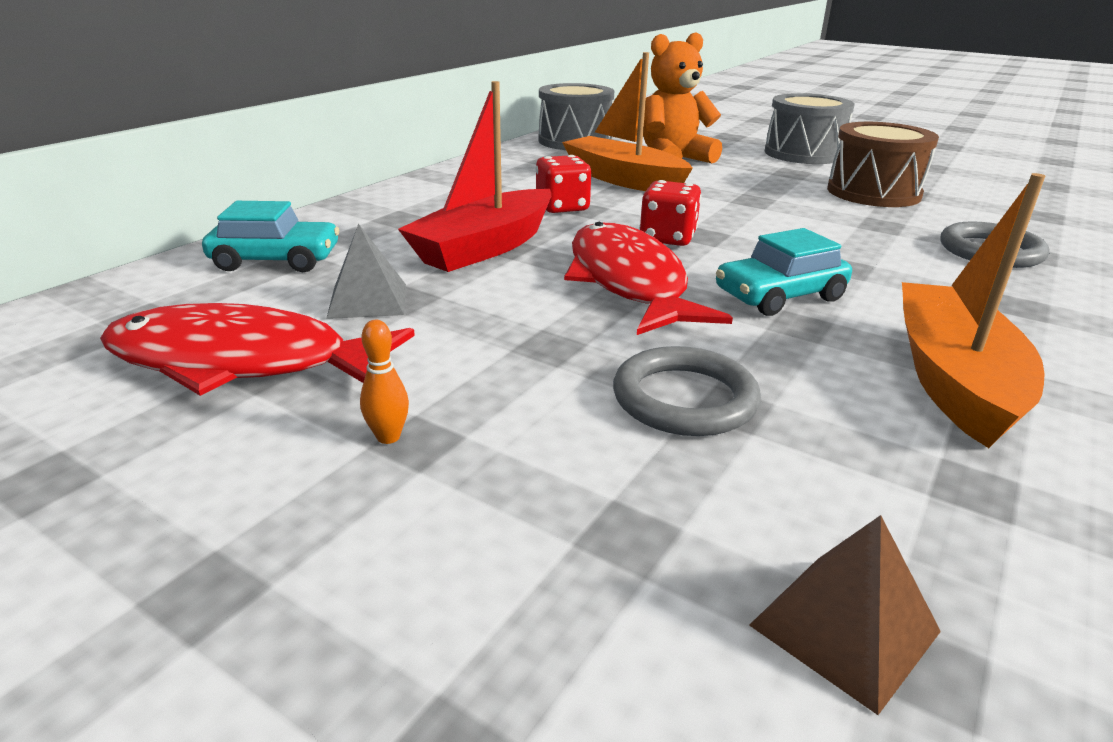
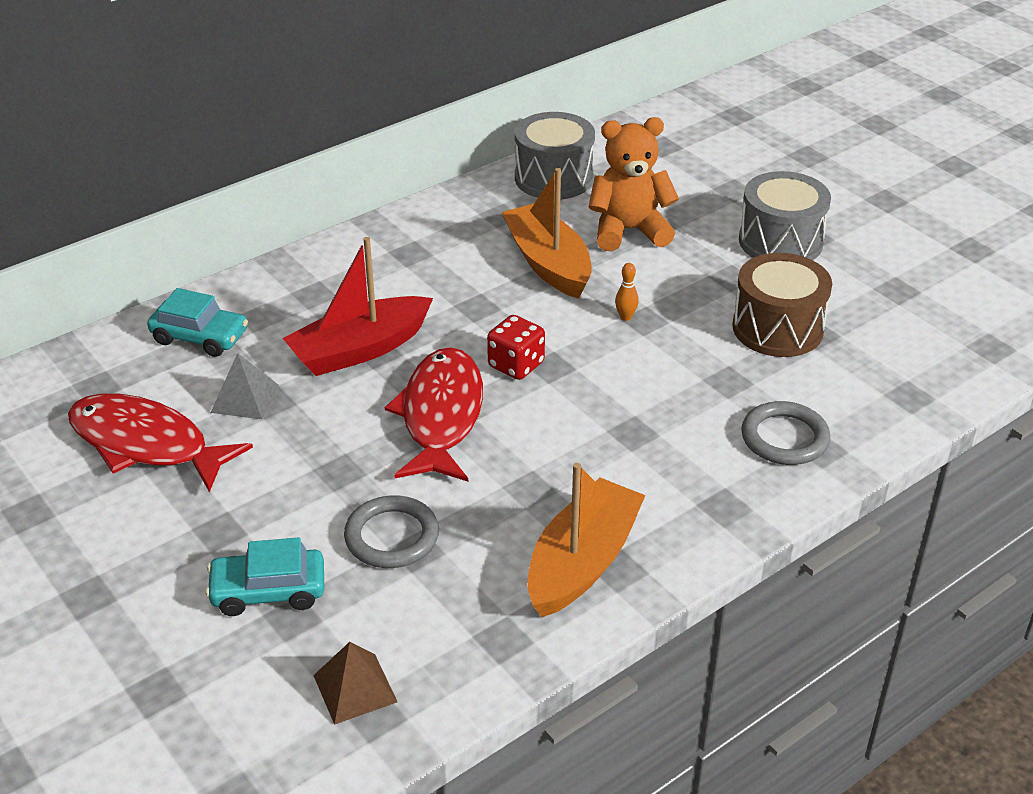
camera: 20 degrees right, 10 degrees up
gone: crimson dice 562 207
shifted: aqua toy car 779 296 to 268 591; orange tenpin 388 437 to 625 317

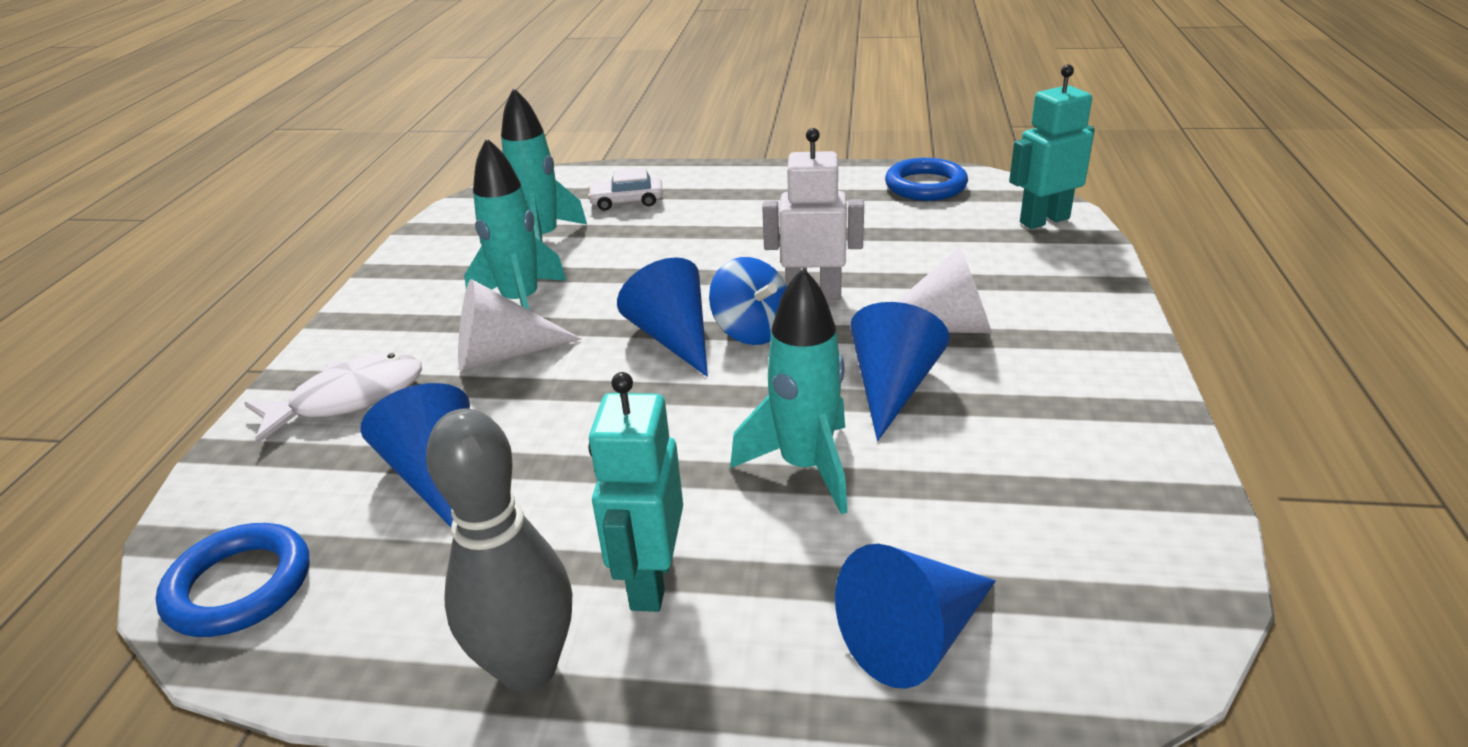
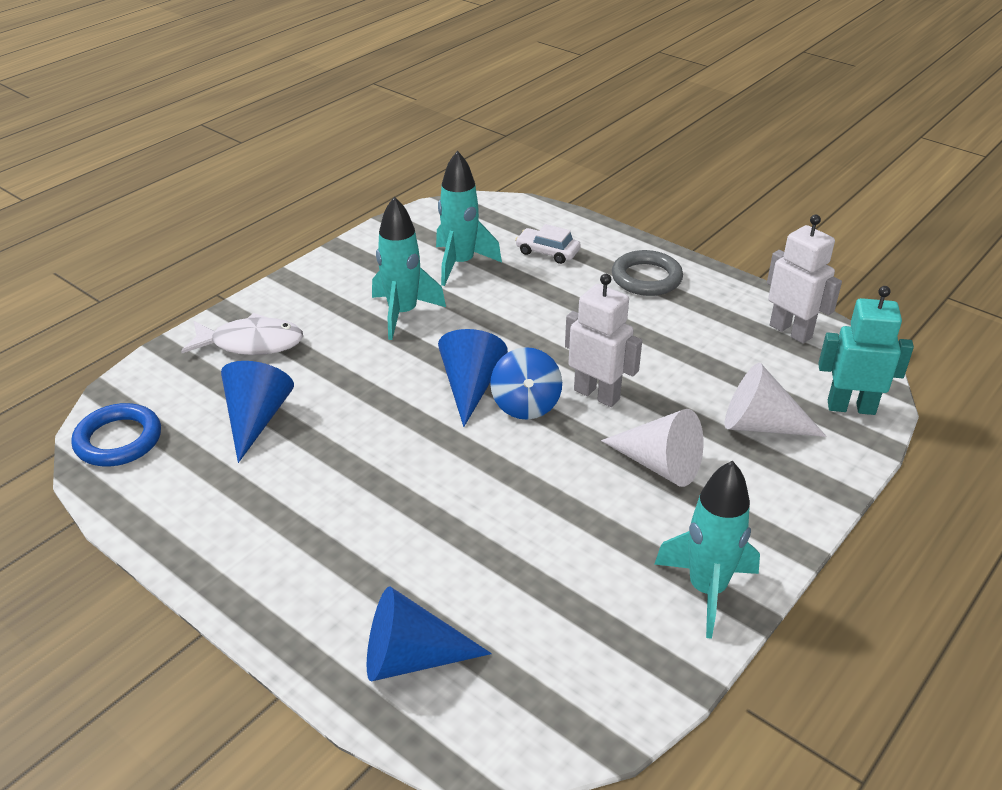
camera: 30 degrees right, 5 degrees up
gone: gray tenpin 528 668; aqua robot 650 581; blue cone 892 387
new: gray hoop 646 278
shifted: aqua rocket 805 467 to 707 590; pure white cone 503 355 to 760 425
swapped: blue hoop 925 186 to pure white robot 790 331

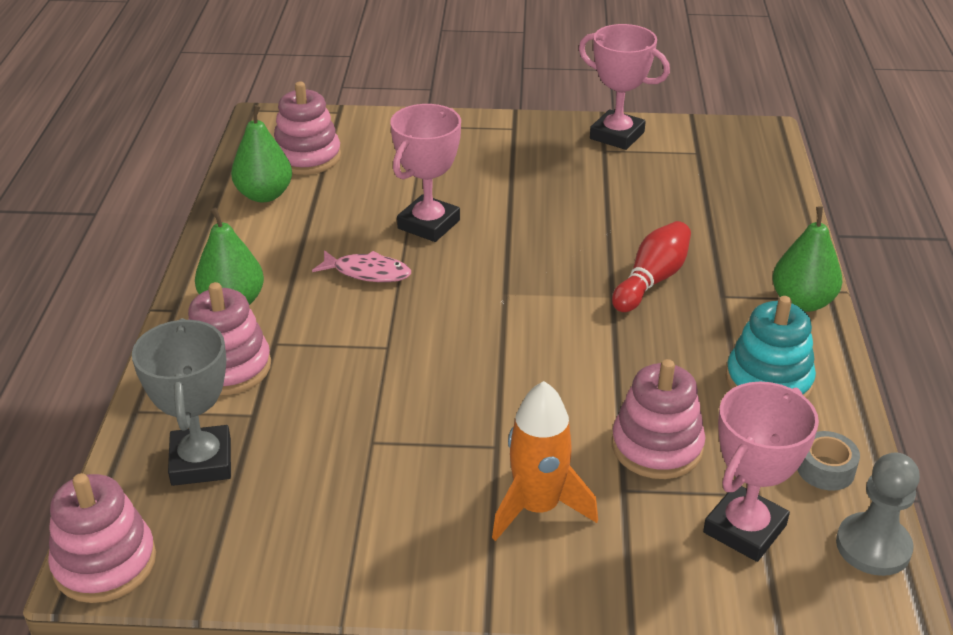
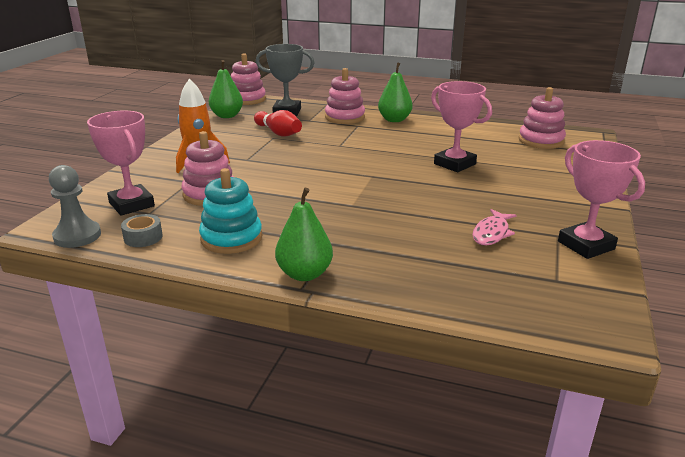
camera: 105 degrees right, 10 degrees down
shifted: green toy pear 264 195 to 227 116; crimson tenpin 651 280 to 278 133; rosy fish figure 367 272 to 491 233
rotated: rosy prize cup 617 135 = 586 245 75 degrees counterclockwise

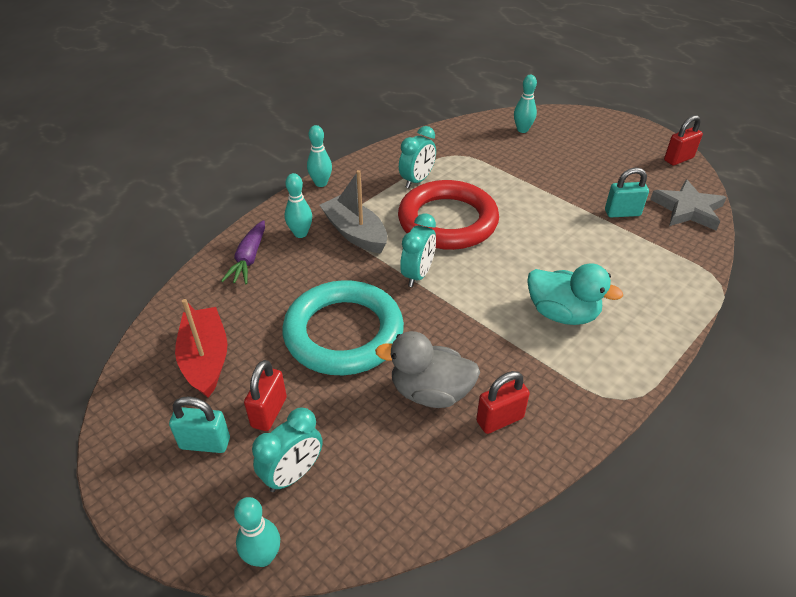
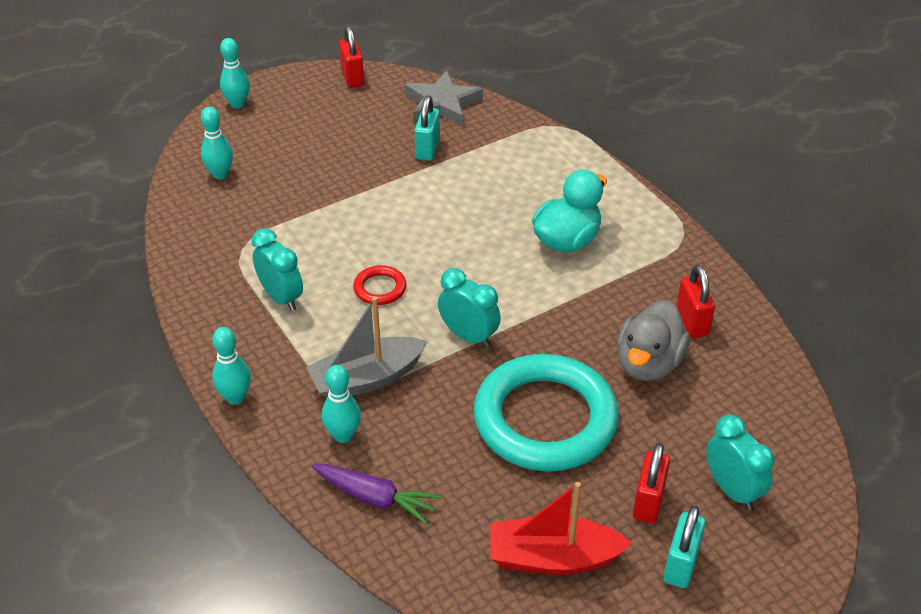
camera: 75 degrees left, 0 degrees up
shifted: aqua tenpin 263 556 to 237 104
rotated: crimson lock 269 412 = 648 502 75 degrees clockwise
scaled: crimson hoop 447 221 = 380 288 x0.41

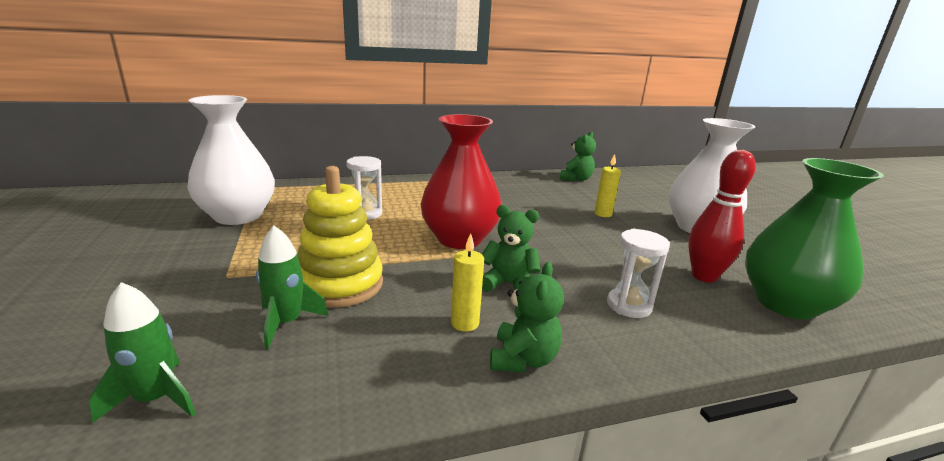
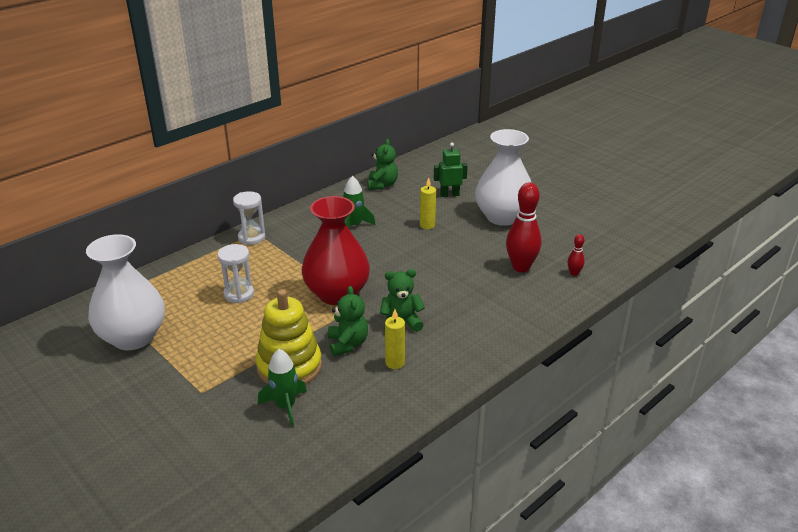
camera: 25 degrees left, 10 degrees up
new: green robot 449 194
shifted: pure white hourglass 629 305 to 251 237; green stuffed bear 523 359 to 347 344; green rocket 156 398 to 354 225
swapped: green flower vase 785 304 to crimson tenpin 574 273

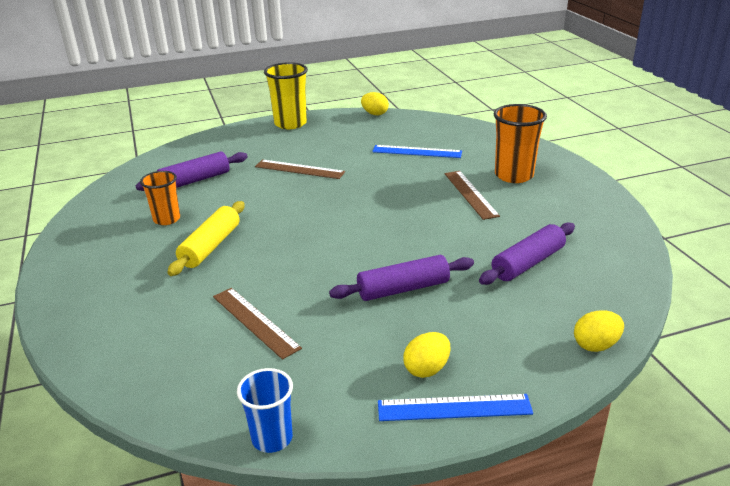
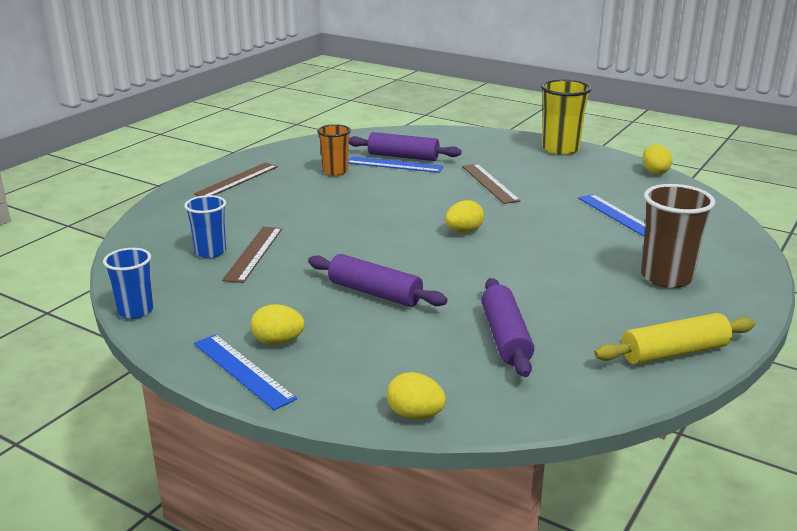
camera: 50 degrees right, 5 degrees down
new: blue cup 210 252; blue straightedge 394 165; bright yellow egg 464 231
shifted: russet straightedge 470 194 to 237 180; bright yellow pastry roller 210 246 to 674 352
repainted: orange cup 514 175 to russet cup 666 277
rotated: violet pastry roller 528 263 = 505 337 75 degrees clockwise

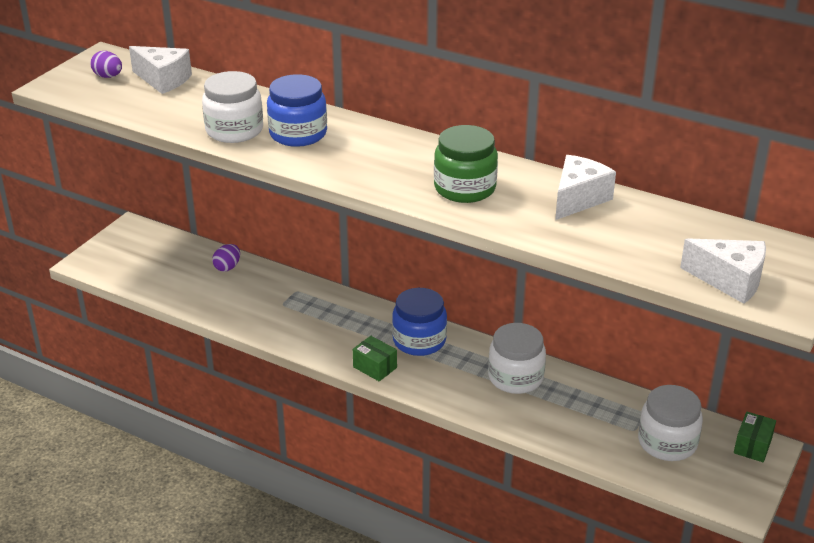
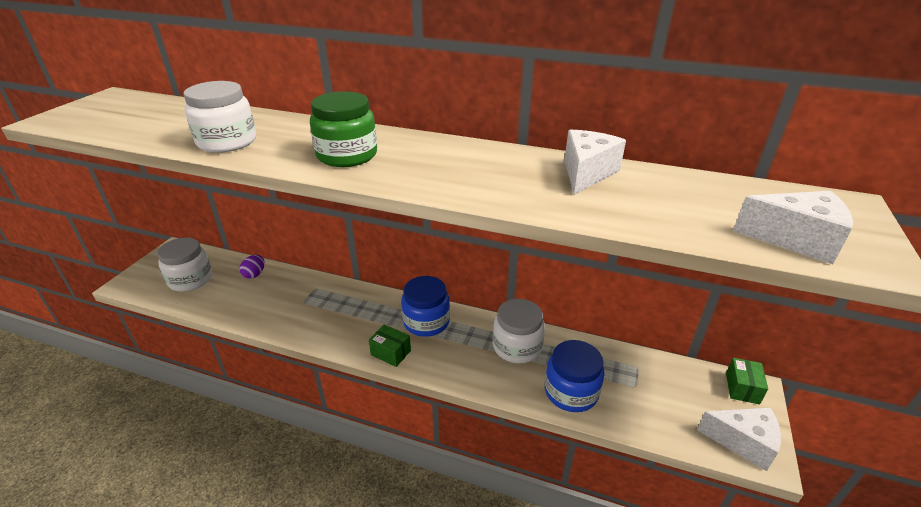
camera: 10 degrees left, 0 degrees up
gone: violet egg 108 76
shifted: pure white preserve jar 667 442 to 190 279; green preserve jar 464 188 to 347 155; blue preserve jar 298 134 to 571 392; pure white cheese 163 80 to 743 442

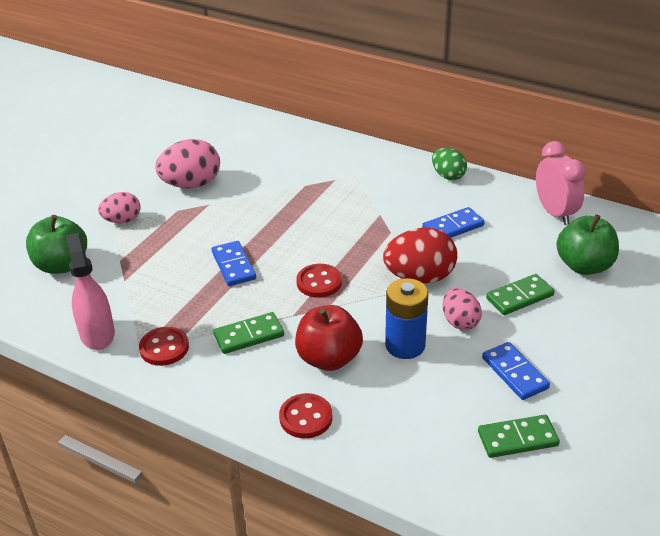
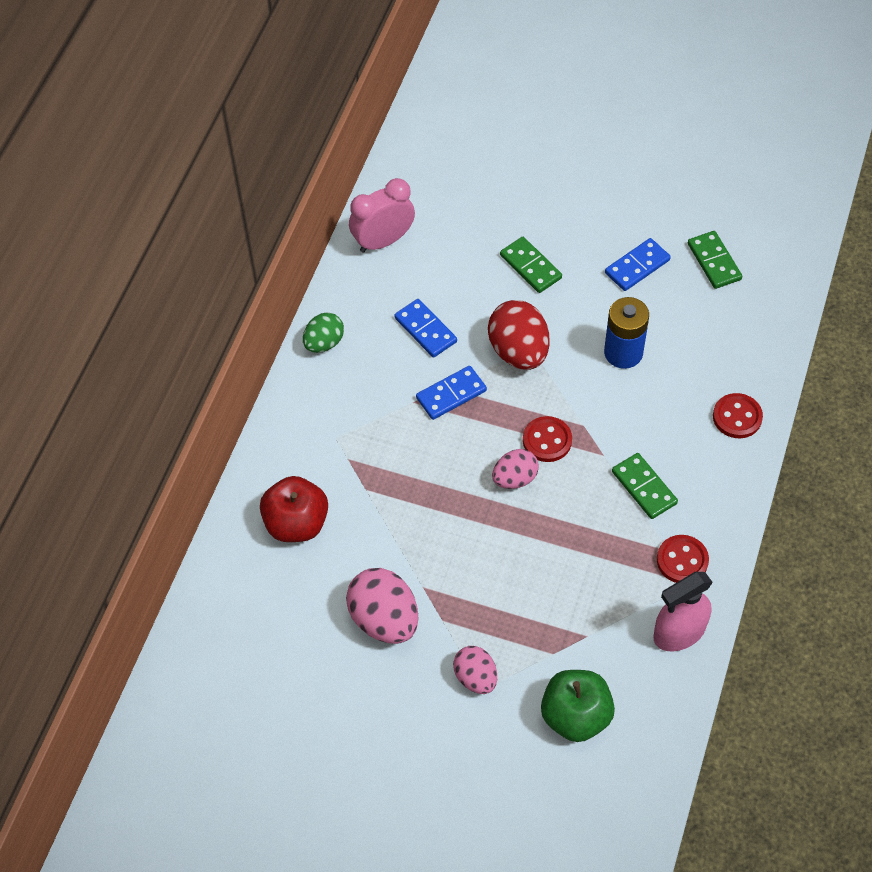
camera: 100 degrees left, 20 degrees up
gone: green toy apple 584 266
shifted: crimson toy apple 329 358 to 296 523; blue domino tile 233 266 to 451 394; rosy egg 460 322 to 515 478

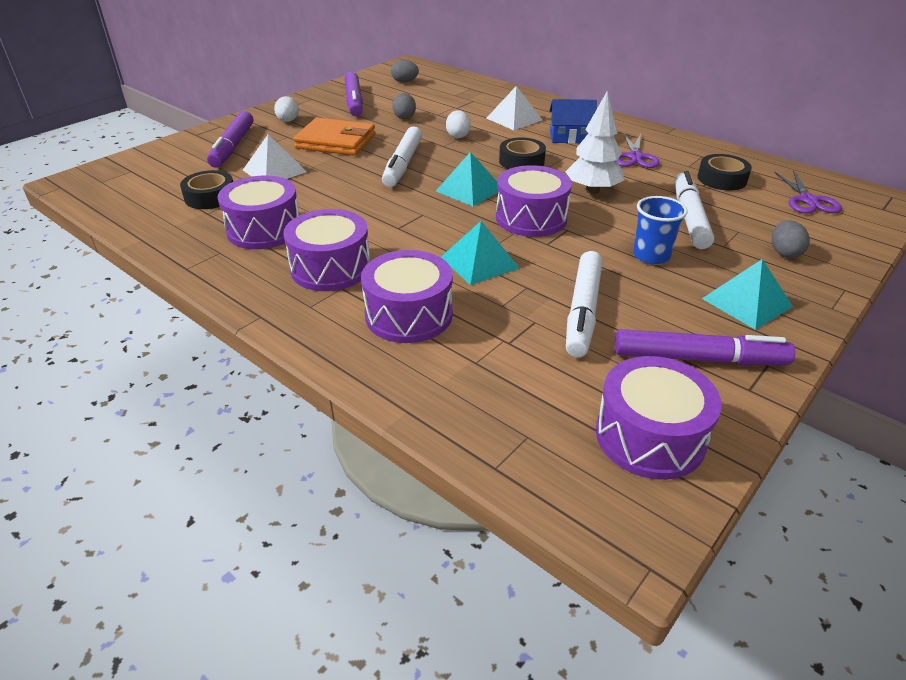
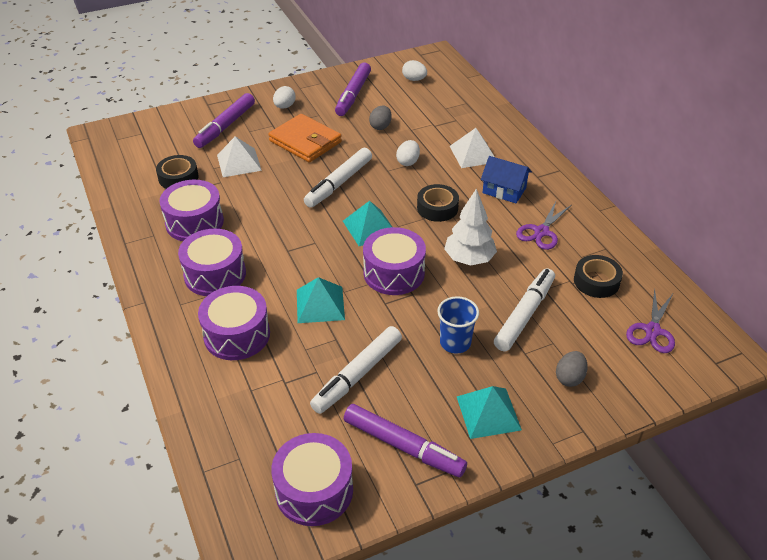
camera: 25 degrees right, 5 degrees up
repainted: gray egg 405 82 to pure white egg 414 79

